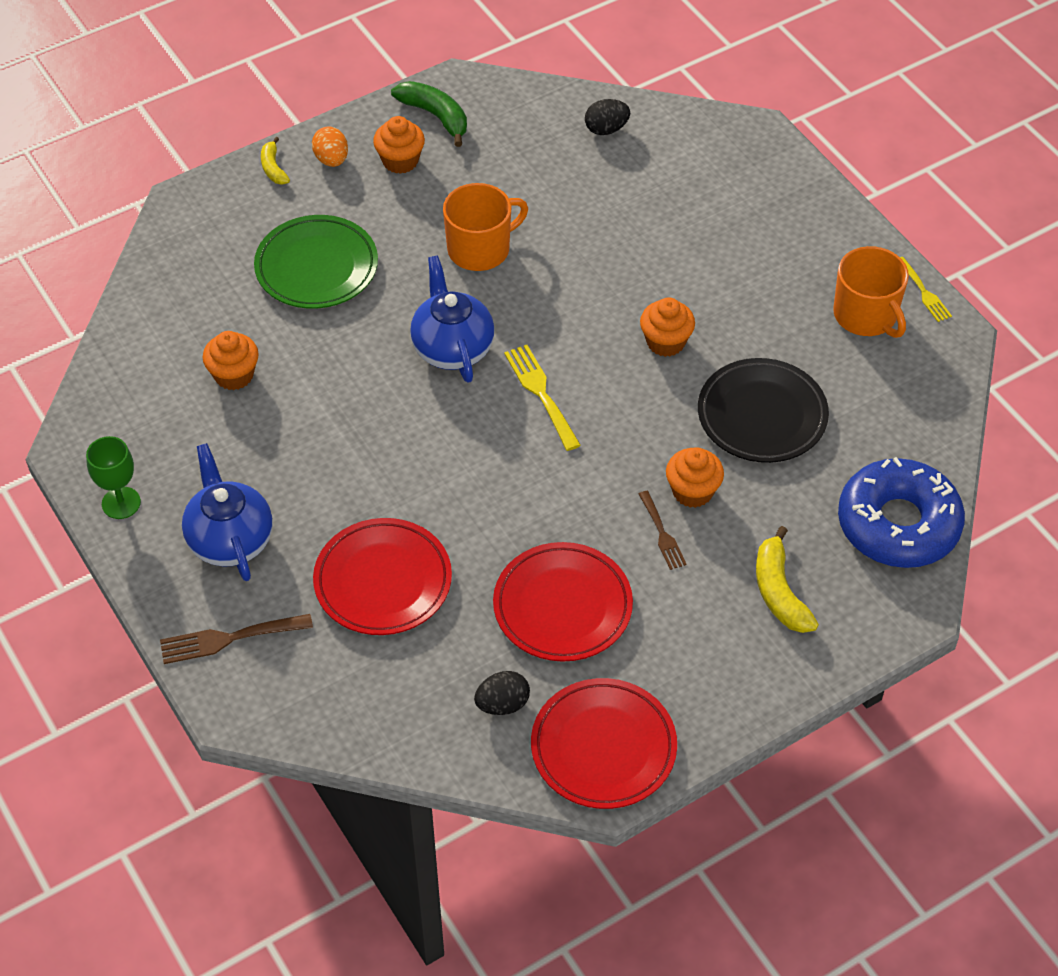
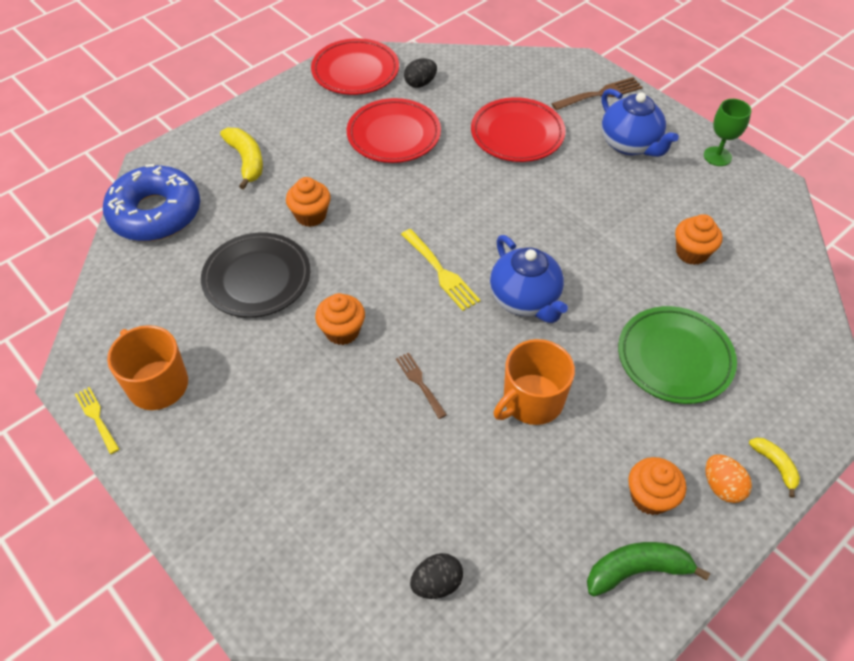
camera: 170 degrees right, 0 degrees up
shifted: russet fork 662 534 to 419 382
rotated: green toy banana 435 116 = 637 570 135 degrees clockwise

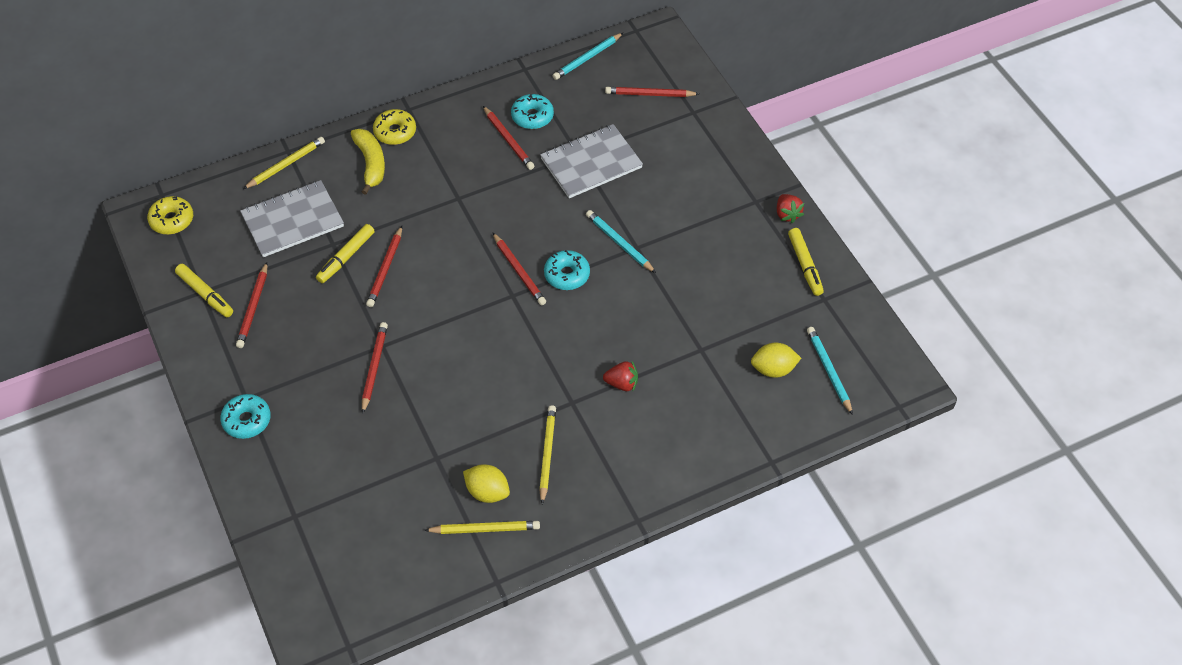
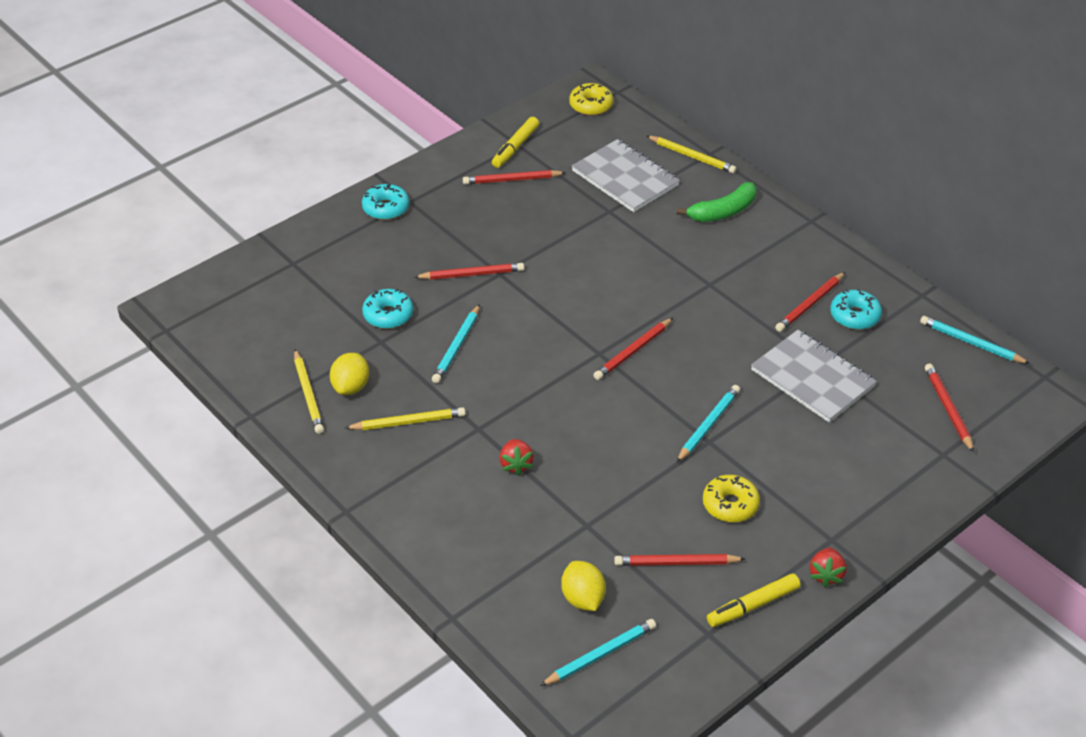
camera: 75 degrees right, 10 degrees down
gone: bright yellow marker 346 257
new: aqua lead pencil 456 347
shifted: aqua glazed donut 567 275 to 388 315; crimson lead pencil 385 269 to 676 562; bright yellow glazed donut 395 132 to 730 505
repainted: bright yellow toy banana 371 163 to green toy banana 723 212
rotated: crimson strawberry 787 214 = 826 574 45 degrees counterclockwise

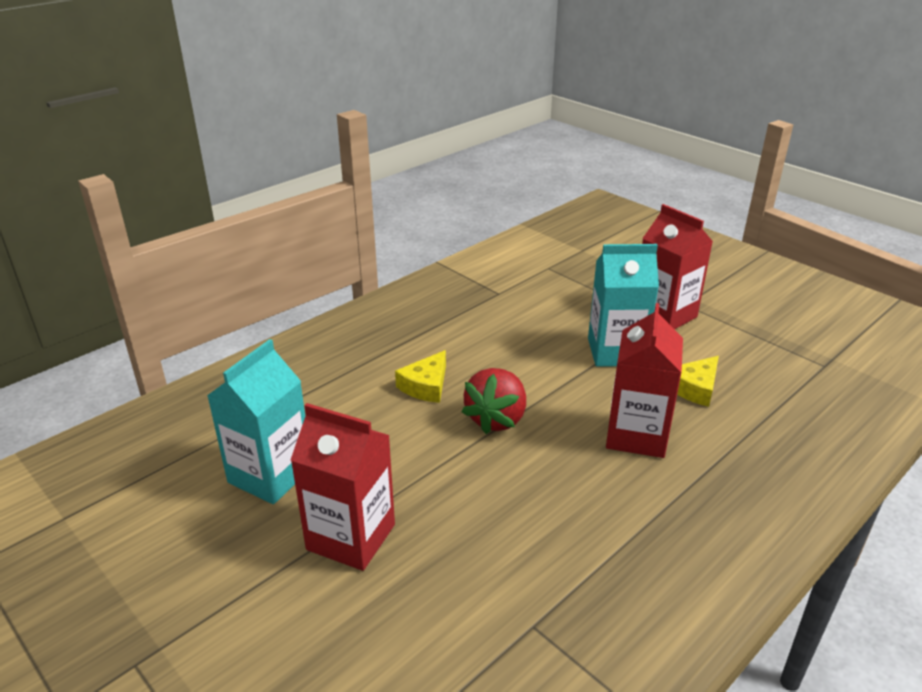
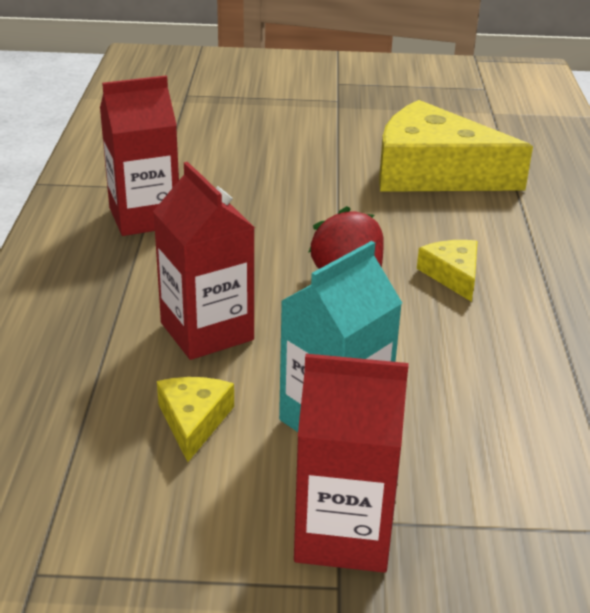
camera: 135 degrees right, 0 degrees up
shifted: crimson carton 351 537 to 144 217
swapped: aqua carton 270 475 to bright yellow cheese 433 172

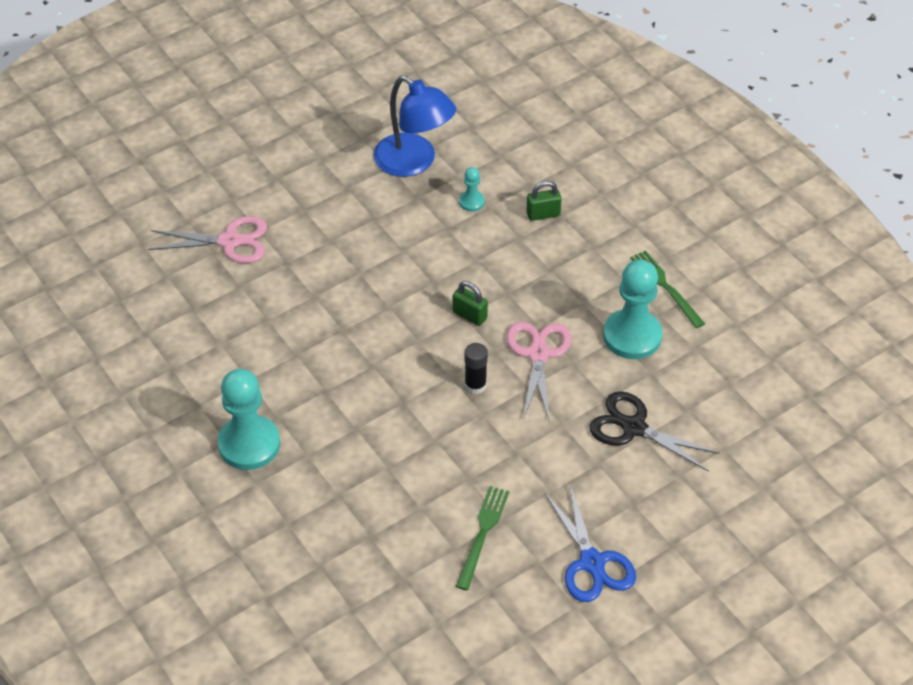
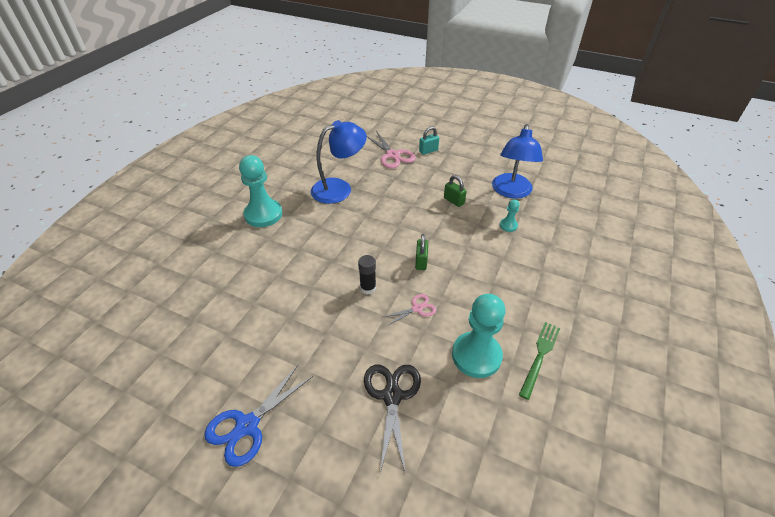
camera: 60 degrees right, 5 degrees down
gone: green fork 482 534
new: blue reading lamp 339 188; aqua lock 428 151
shifted: green lock 543 214 to 453 201
scaled: rosy pair of scissors 538 354 = 417 308 x0.57

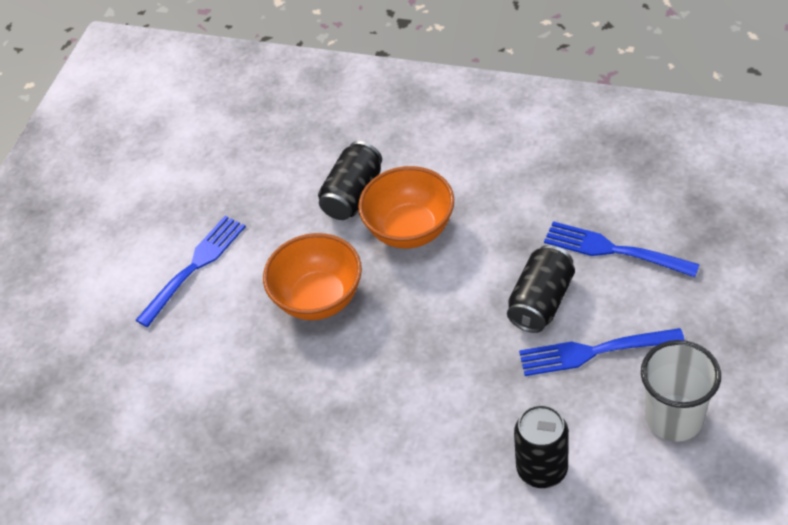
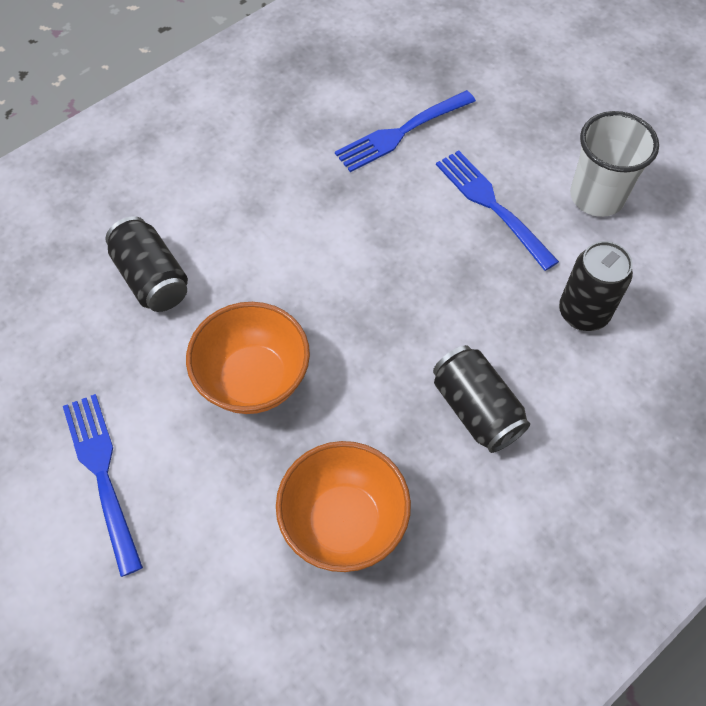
camera: 65 degrees left, 10 degrees up
shifted: orange bowl 410 230 to 343 522; jet-black tin 541 301 to 476 409
rotated: blue fork 595 351 = 493 206 120 degrees clockwise

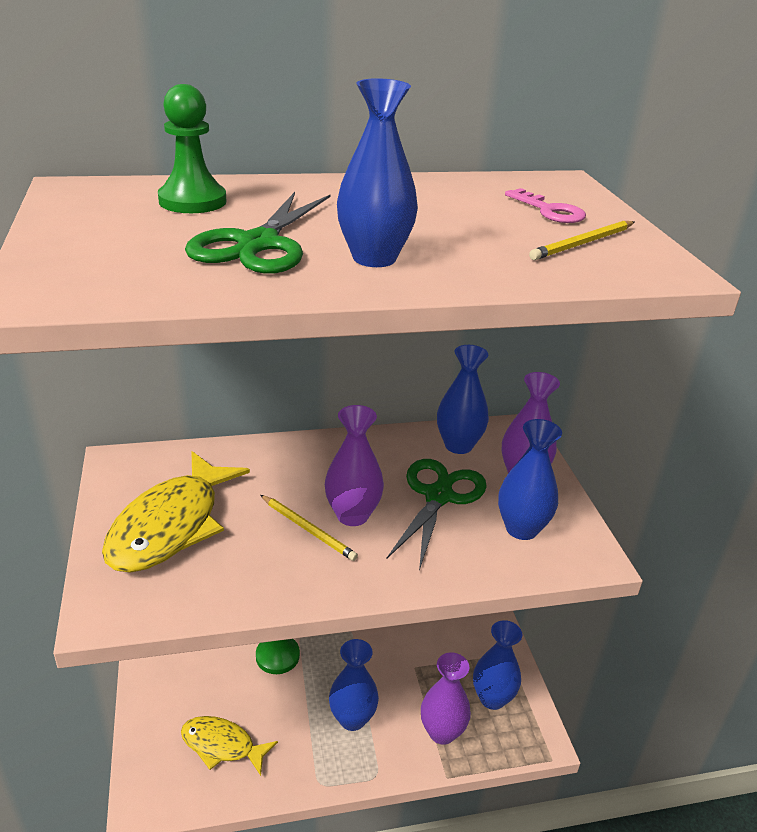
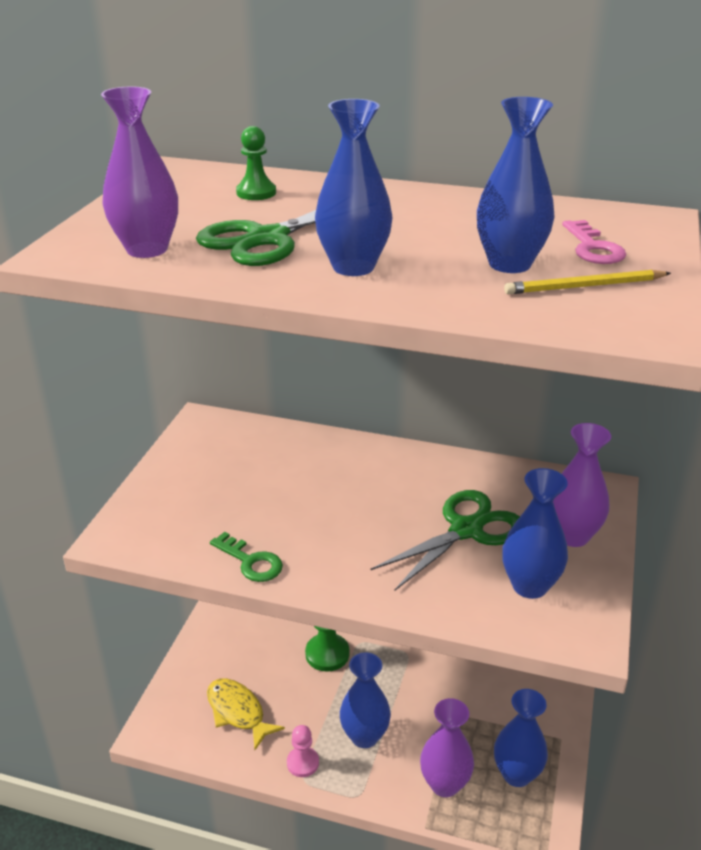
camera: 30 degrees right, 0 degrees up
gone: bright yellow fish figure 170 526; bright yellow lead pencil 308 529
new: green door key 251 562; rosy game pawn 303 763
shifted: violet flower vase 352 515 to 147 249; blue flower vase 458 445 to 509 264
scaled: green game pawn 192 201 = 256 193 x0.65

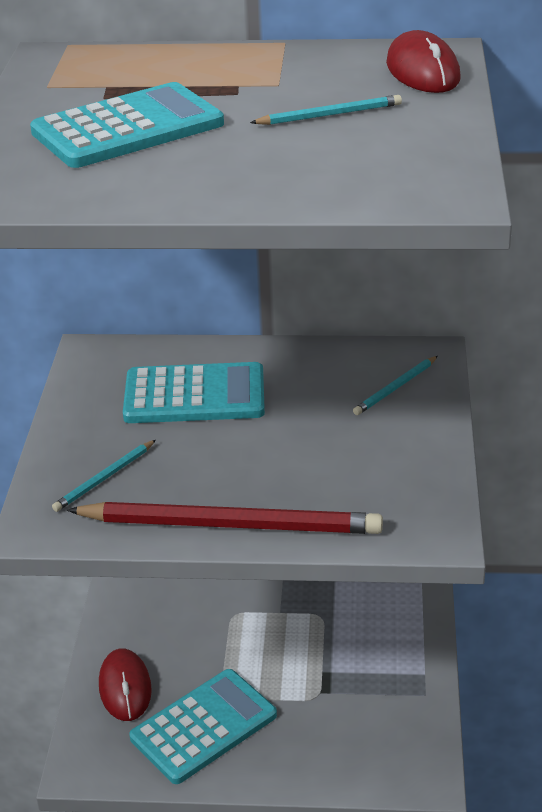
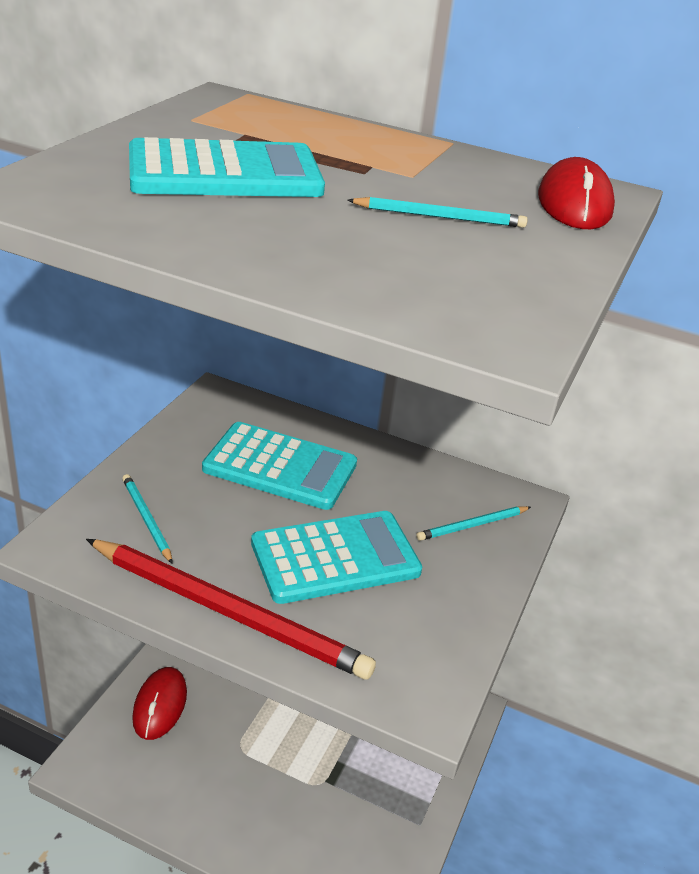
camera: 15 degrees right, 0 degrees up
shifted: aqua adding machine 204 727 to 335 558
rotated: aqua lead pencil 104 478 = 146 519 90 degrees clockwise

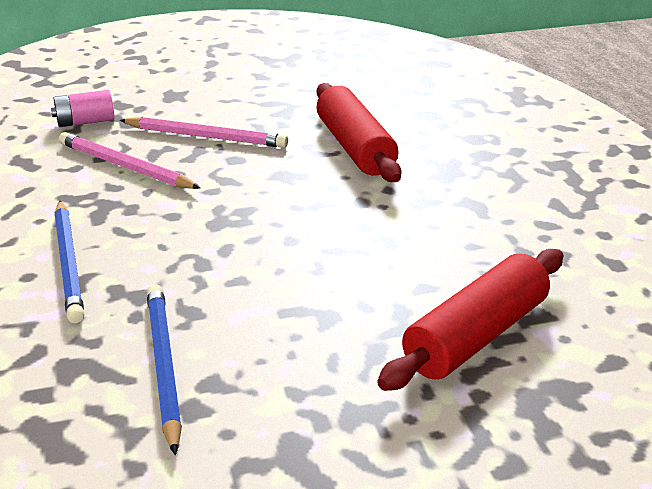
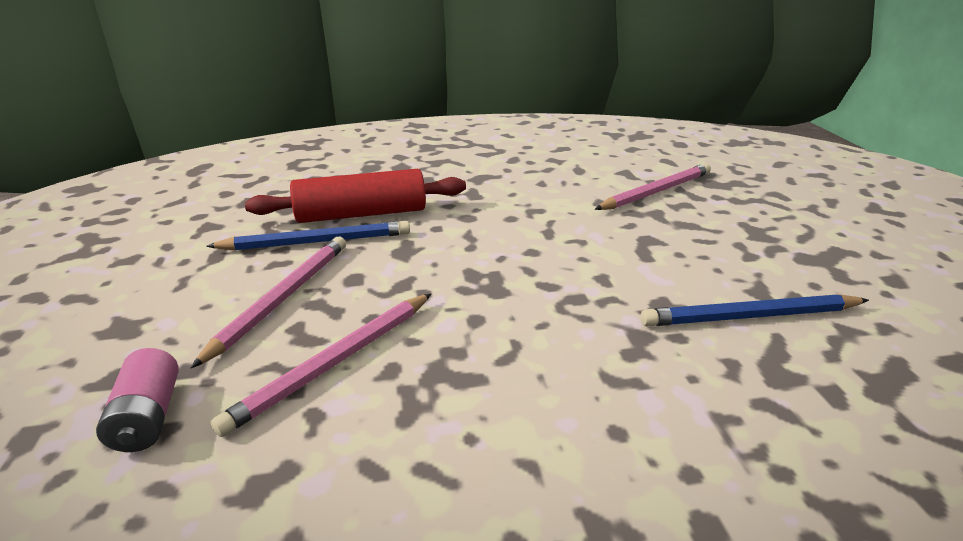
camera: 85 degrees left, 0 degrees up
shifted: blue lead pencil 68 263 to 316 242
swapped: crimson pastry roller 476 336 to rosy lead pencil 656 192

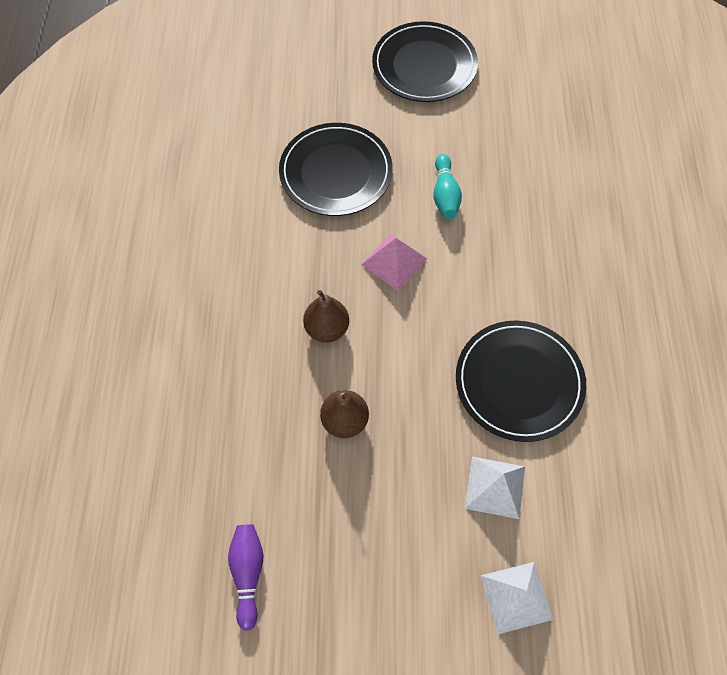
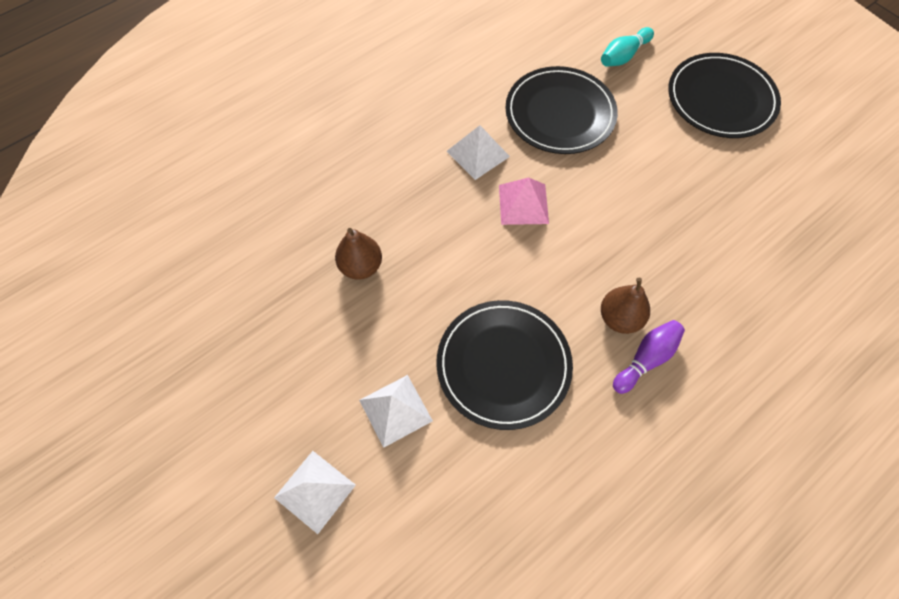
camera: 50 degrees right, 0 degrees up
new: pure white pyramid shape 478 153
shifted: aqua tenpin 445 194 to 623 56; russet toy pear 327 328 to 620 318; violet tenpin 248 573 to 646 359

